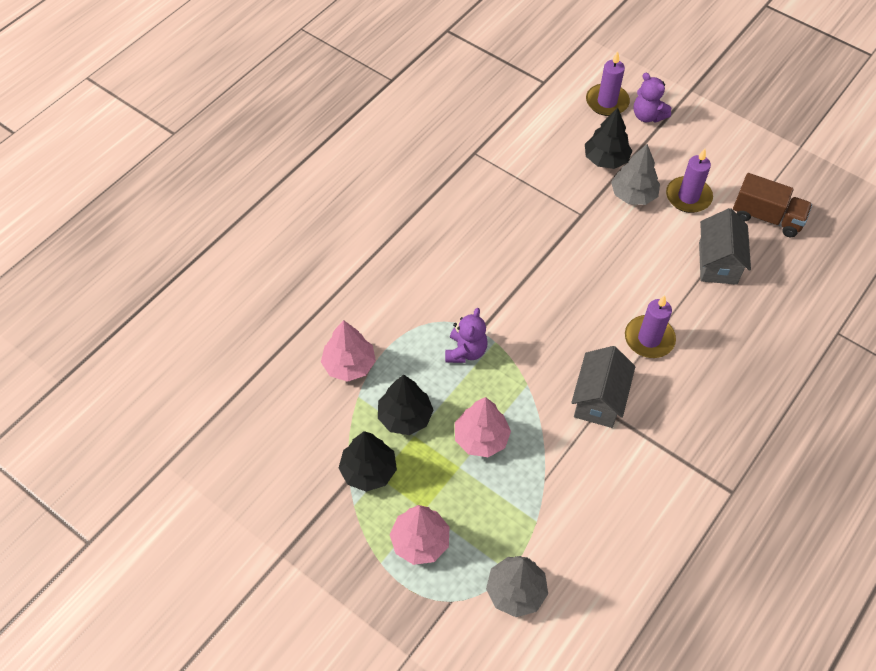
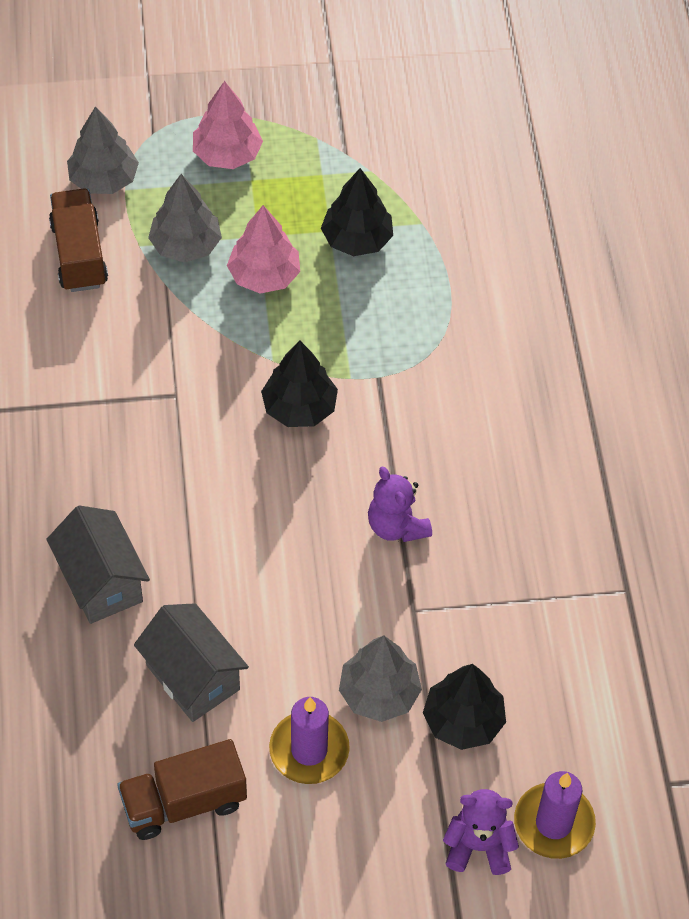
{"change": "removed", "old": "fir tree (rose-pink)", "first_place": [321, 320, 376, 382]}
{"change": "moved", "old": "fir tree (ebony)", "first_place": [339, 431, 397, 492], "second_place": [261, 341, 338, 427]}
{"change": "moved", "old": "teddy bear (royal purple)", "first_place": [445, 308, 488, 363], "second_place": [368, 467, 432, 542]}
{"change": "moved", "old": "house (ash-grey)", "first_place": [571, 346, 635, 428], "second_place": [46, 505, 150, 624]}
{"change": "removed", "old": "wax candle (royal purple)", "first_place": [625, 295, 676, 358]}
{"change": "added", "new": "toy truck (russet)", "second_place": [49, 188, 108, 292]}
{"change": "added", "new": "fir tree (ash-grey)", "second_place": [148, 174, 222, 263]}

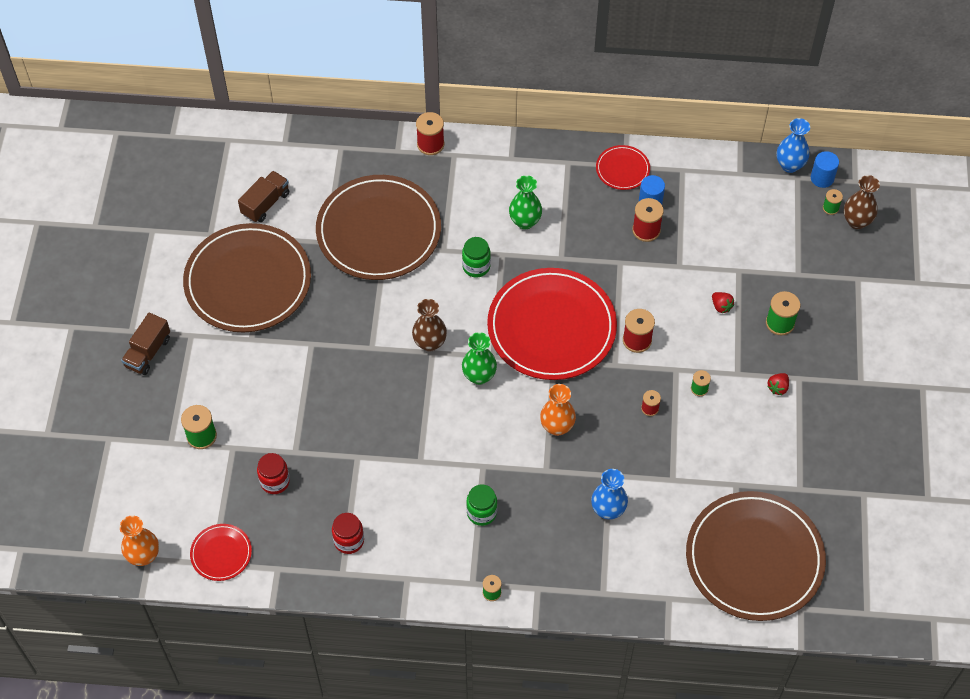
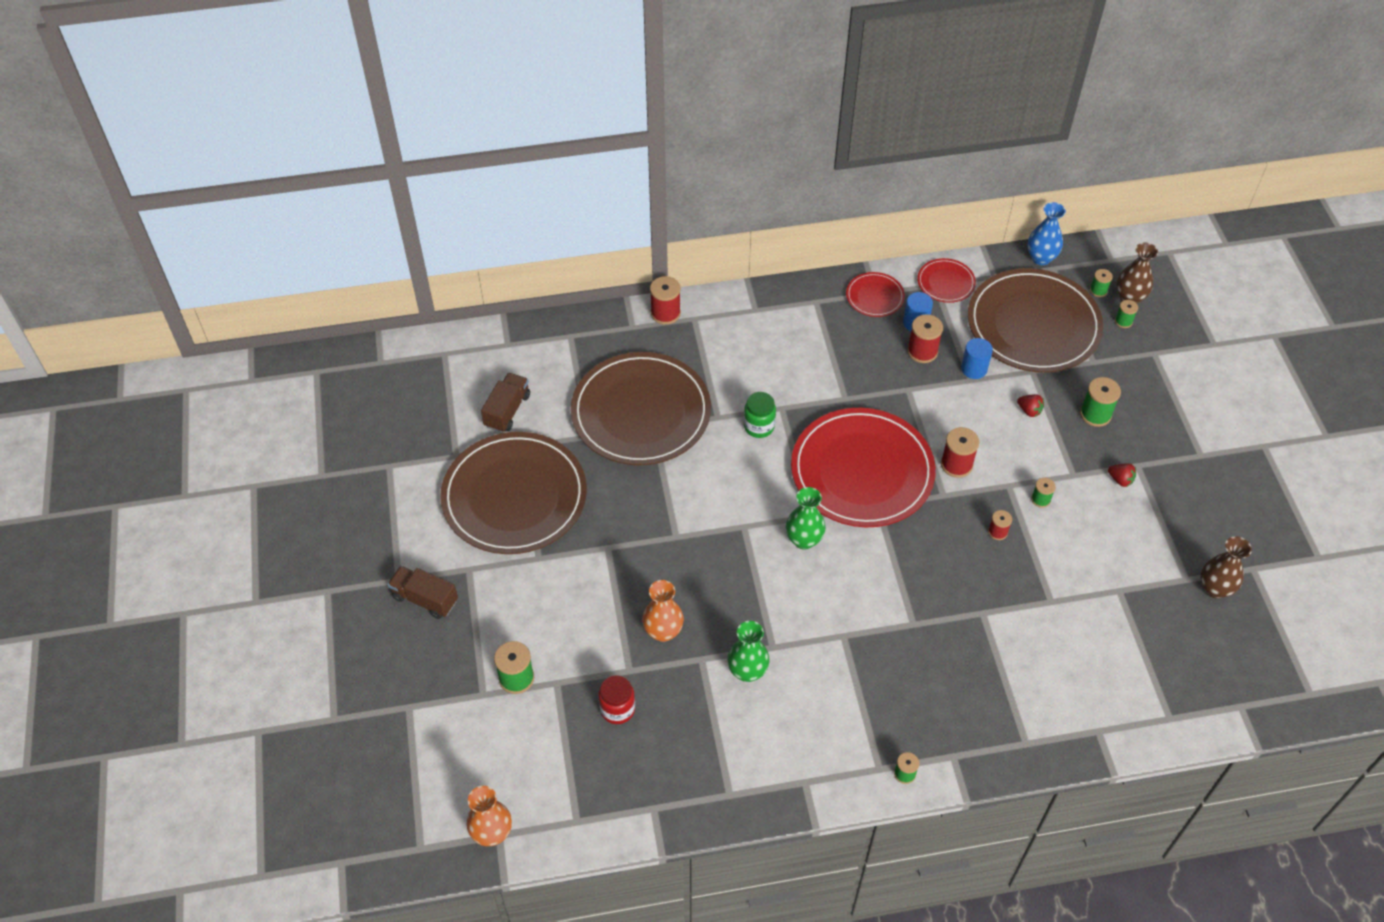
{"change": "turned", "old": "toy truck (russet)", "first_place": [121, 313, 170, 375], "second_place": [388, 566, 458, 619], "degrees": 105}
{"change": "moved", "old": "plate (crimson)", "first_place": [190, 524, 252, 581], "second_place": [917, 258, 976, 303]}
{"change": "removed", "old": "jam jar (crimson)", "first_place": [332, 513, 364, 554]}
{"change": "moved", "old": "flower vase (russet)", "first_place": [412, 299, 447, 352], "second_place": [1200, 536, 1252, 599]}
{"change": "removed", "old": "jam jar (green)", "first_place": [466, 484, 497, 526]}
{"change": "moved", "old": "flower vase (green)", "first_place": [509, 175, 542, 229], "second_place": [727, 621, 769, 682]}
{"change": "moved", "old": "flower vase (bright orange)", "first_place": [540, 384, 576, 436], "second_place": [642, 580, 684, 642]}
{"change": "removed", "old": "flower vase (royal blue)", "first_place": [591, 469, 628, 520]}
{"change": "moved", "old": "plate (russet)", "first_place": [686, 491, 826, 621], "second_place": [968, 268, 1103, 373]}
{"change": "turned", "old": "berry (crimson)", "first_place": [767, 373, 789, 395], "second_place": [1108, 463, 1136, 487], "degrees": -75}
{"change": "moved", "old": "cylinder (royal blue)", "first_place": [811, 151, 839, 188], "second_place": [961, 338, 993, 379]}
{"change": "added", "new": "spool (green)", "second_place": [1115, 300, 1138, 328]}

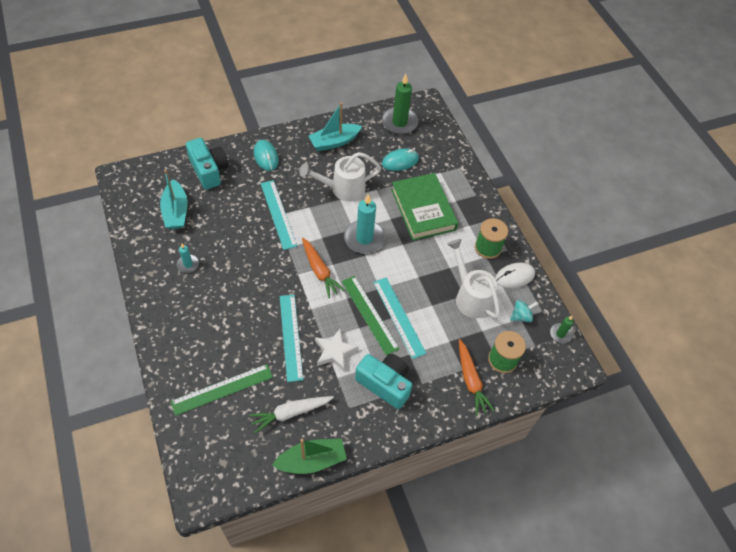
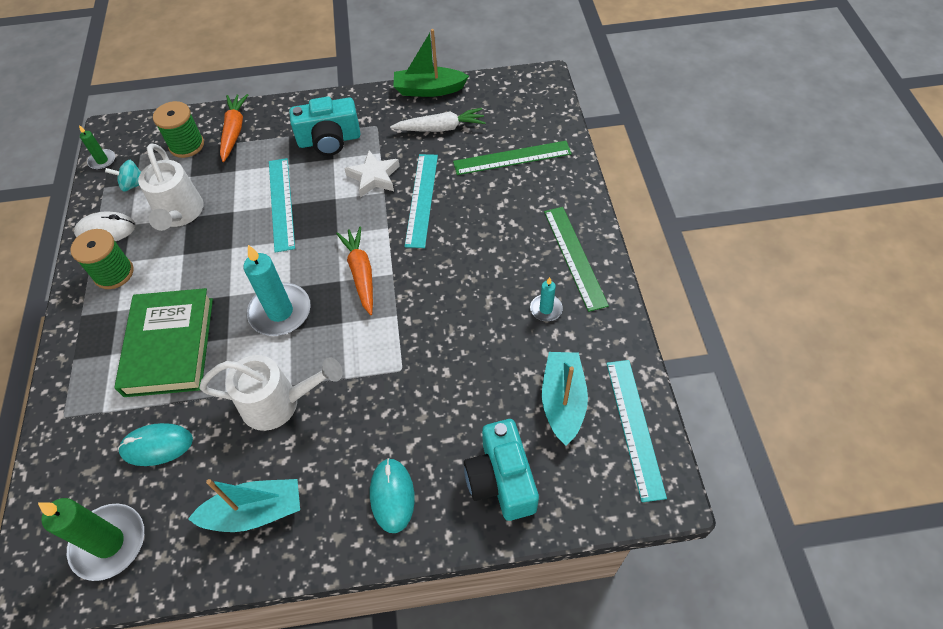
{"change": "moved", "old": "measuring stick (aqua)", "first_place": [260, 180, 297, 250], "second_place": [606, 360, 667, 502]}
{"change": "moved", "old": "measuring stick (green)", "first_place": [342, 276, 399, 355], "second_place": [544, 207, 609, 312]}
{"change": "turned", "old": "compact camera (aqua)", "first_place": [355, 354, 412, 409], "second_place": [289, 97, 361, 156], "degrees": -60}

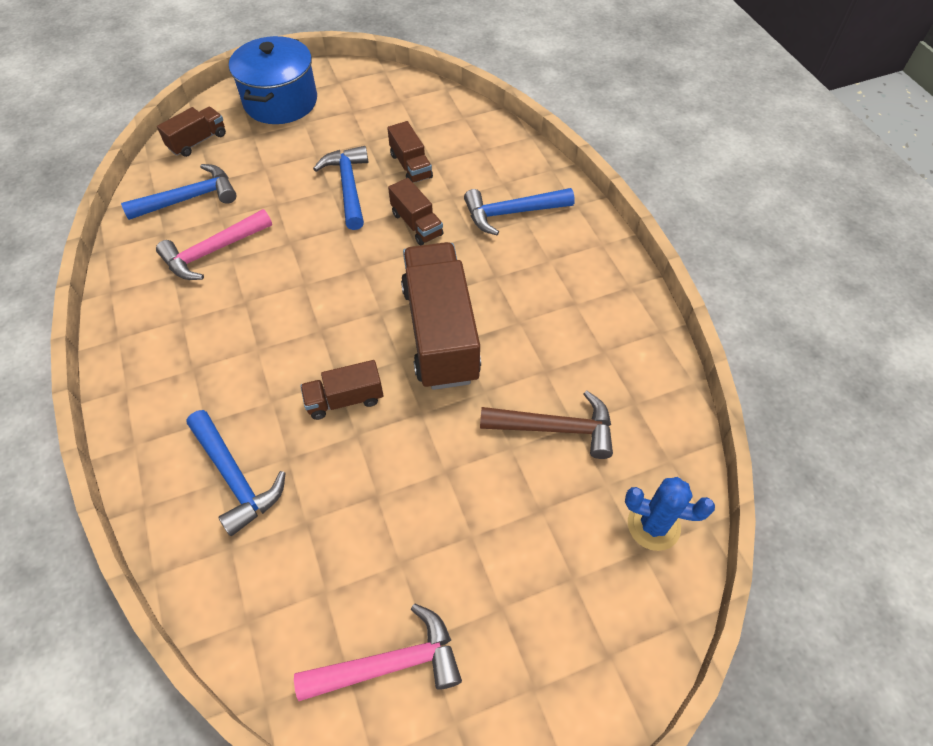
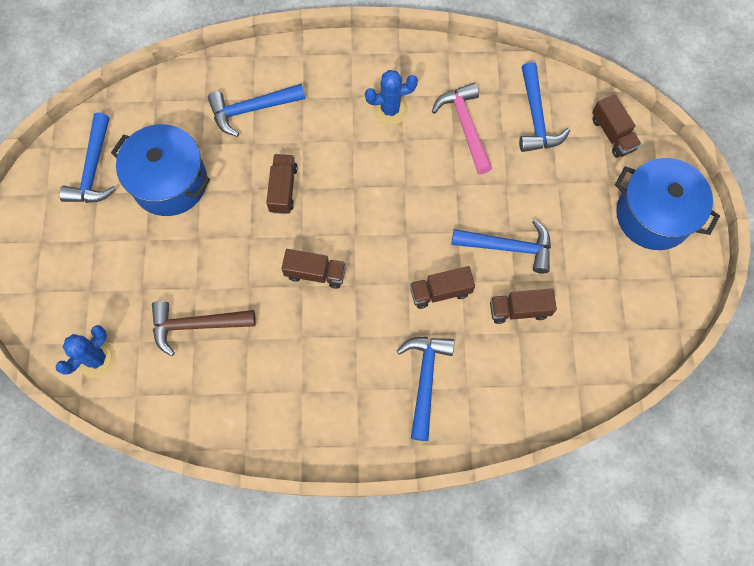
{"change": "recoloured", "old": "hammer (rose-pink)", "new": "hammer (royal blue)", "first_place": [294, 603, 462, 701], "second_place": [59, 113, 116, 203]}
{"change": "resized", "old": "toy truck (russet)", "first_place": [401, 242, 481, 390], "second_place": [281, 249, 346, 289], "factor": 0.49}
{"change": "turned", "old": "hammer (russet)", "first_place": [480, 391, 613, 459], "second_place": [152, 301, 256, 356], "degrees": 60}
{"change": "added", "new": "stockpot (royal blue)", "second_place": [111, 124, 210, 216]}
{"change": "added", "new": "cactus (royal blue)", "second_place": [365, 70, 418, 125]}

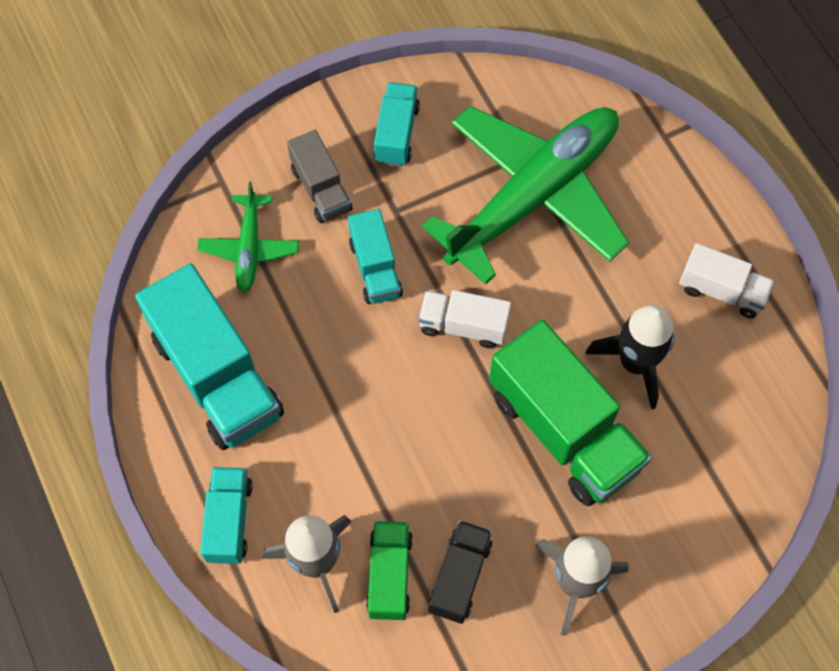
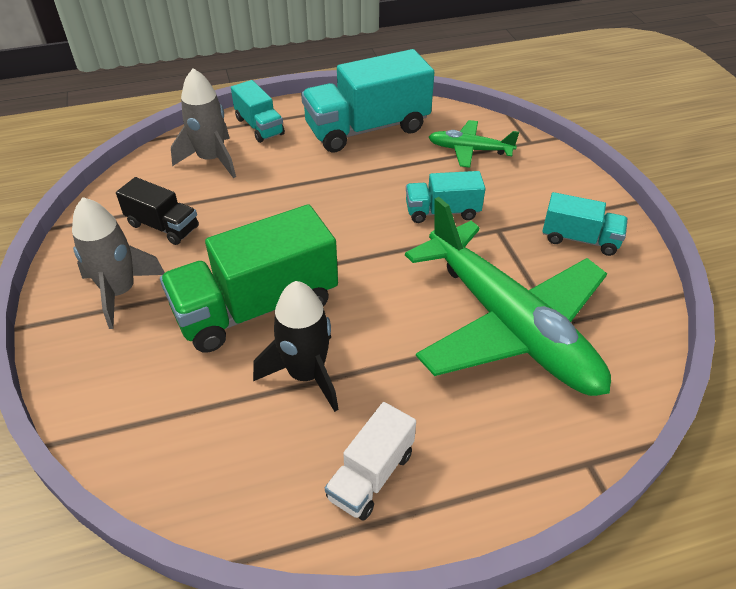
{"change": "turned", "old": "toy truck (aqua)", "first_place": [200, 467, 253, 564], "second_place": [231, 80, 285, 143], "degrees": 45}
{"change": "removed", "old": "toy truck (ash-grey)", "first_place": [287, 130, 353, 223]}
{"change": "removed", "old": "toy truck (green)", "first_place": [366, 521, 413, 620]}
{"change": "removed", "old": "toy truck (white)", "first_place": [418, 290, 511, 348]}

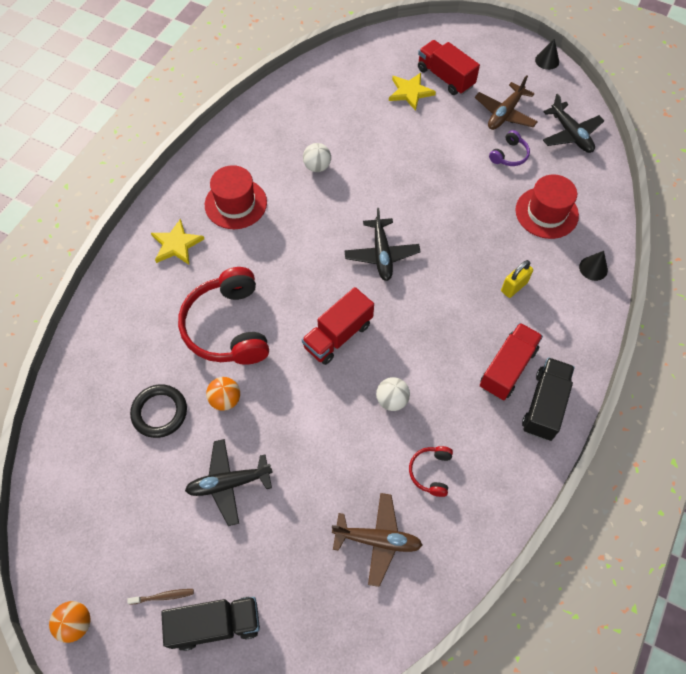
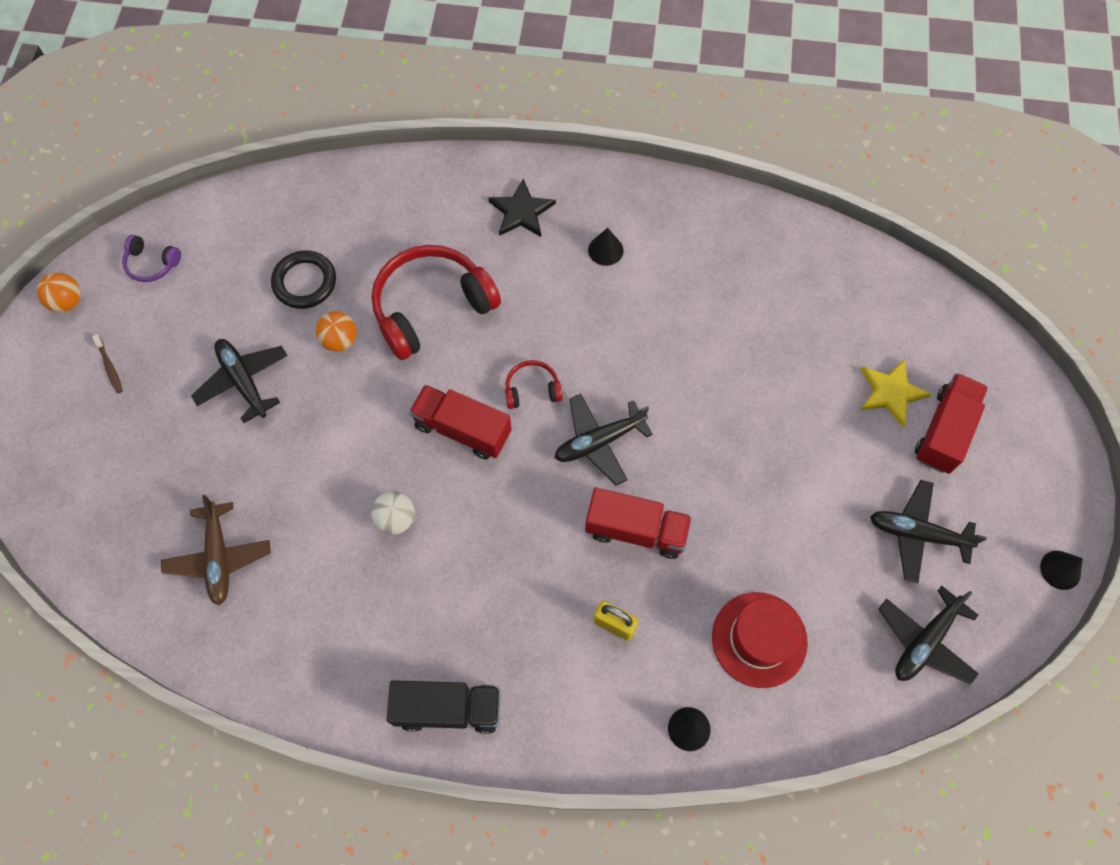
{"change": "recoloured", "old": "star (yellow)", "new": "star (ebony)", "first_place": [151, 218, 204, 264], "second_place": [489, 179, 556, 237]}
{"change": "removed", "old": "toy truck (ebony)", "first_place": [161, 597, 260, 651]}
{"change": "replaced", "old": "top hat (crimson)", "new": "solid cone (ebony)", "first_place": [205, 165, 267, 229], "second_place": [588, 228, 624, 266]}
{"change": "removed", "old": "ball (white)", "first_place": [303, 143, 331, 172]}
{"change": "moved", "old": "headset (crimson)", "first_place": [409, 446, 453, 497], "second_place": [505, 360, 562, 409]}
{"change": "recoloured", "old": "toy plane (russet)", "new": "toy plane (ebony)", "first_place": [475, 75, 538, 130], "second_place": [870, 480, 987, 583]}
{"change": "moved", "old": "toy truck (crimson)", "first_place": [480, 323, 543, 400], "second_place": [585, 487, 692, 559]}
{"change": "moved", "old": "headset (royal purple)", "first_place": [489, 130, 530, 166], "second_place": [122, 235, 181, 282]}

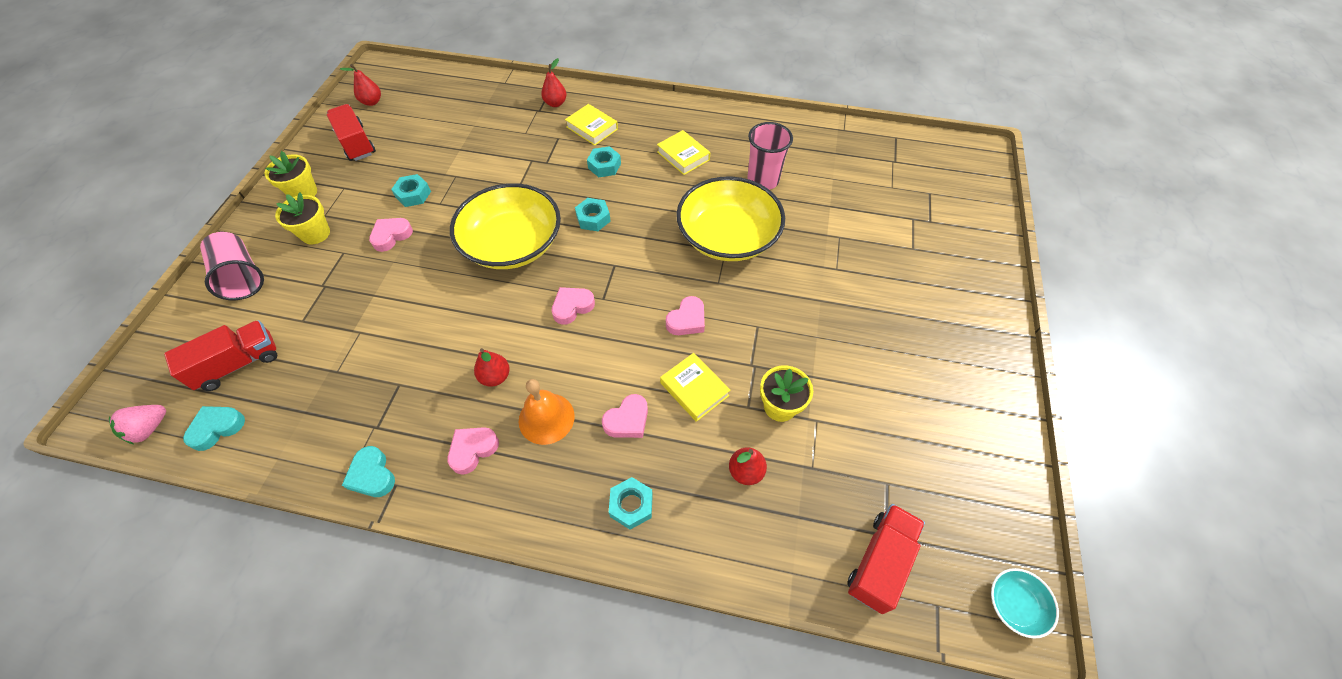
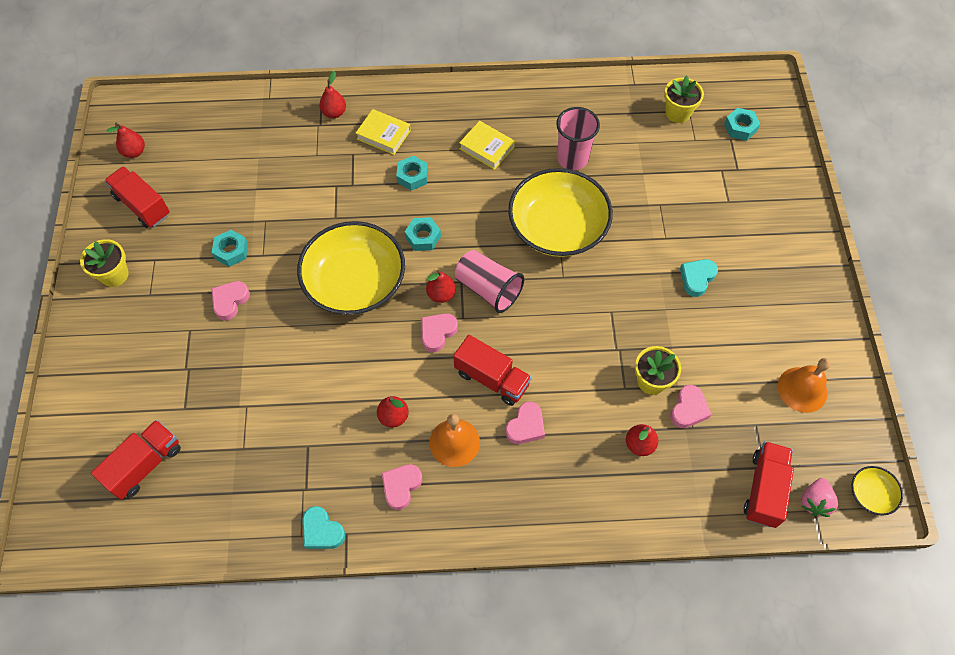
{"change": "moved", "old": "berry (rose-pink)", "first_place": [109, 405, 166, 444], "second_place": [801, 478, 838, 517]}
{"change": "moved", "old": "heart (aqua)", "first_place": [183, 406, 245, 451], "second_place": [680, 259, 718, 297]}
{"change": "moved", "old": "tumbler (rose-pink)", "first_place": [200, 232, 264, 300], "second_place": [455, 250, 524, 313]}
{"change": "moved", "old": "plant pot (yellow)", "first_place": [275, 192, 330, 244], "second_place": [664, 76, 704, 123]}
{"change": "moved", "old": "hexagon nut (aqua)", "first_place": [609, 477, 653, 530], "second_place": [724, 108, 760, 141]}
{"change": "removed", "old": "hardcover (yellow)", "first_place": [660, 353, 730, 422]}
{"change": "moved", "old": "heart (rose-pink)", "first_place": [666, 296, 705, 335], "second_place": [670, 385, 712, 428]}
{"change": "recoloured", "old": "bowl (aqua)", "new": "bowl (yellow)", "first_place": [991, 568, 1059, 639], "second_place": [851, 466, 903, 516]}
{"change": "added", "new": "pear (crimson)", "second_place": [426, 270, 456, 303]}
{"change": "added", "new": "toy truck (crimson)", "second_place": [453, 335, 532, 406]}
{"change": "added", "new": "bell (bright orange)", "second_place": [778, 358, 831, 413]}

